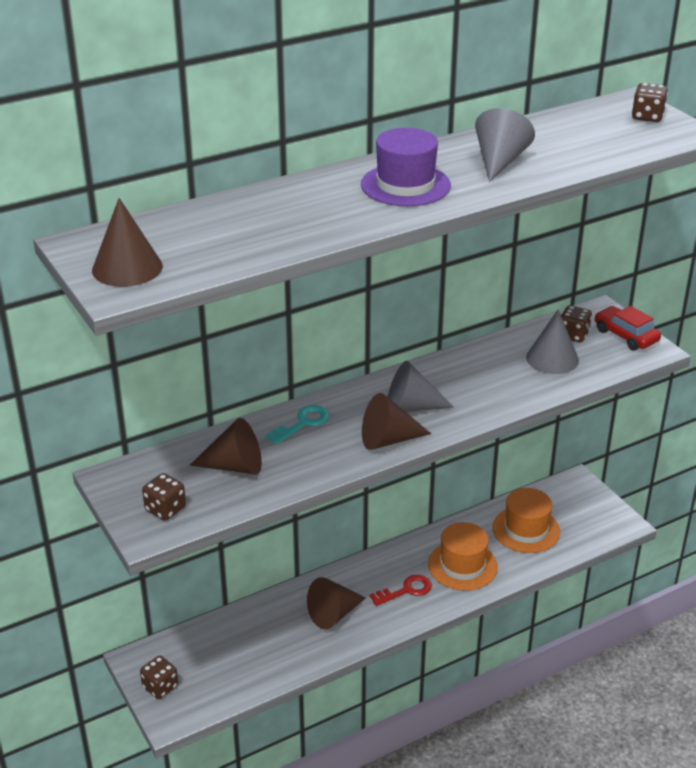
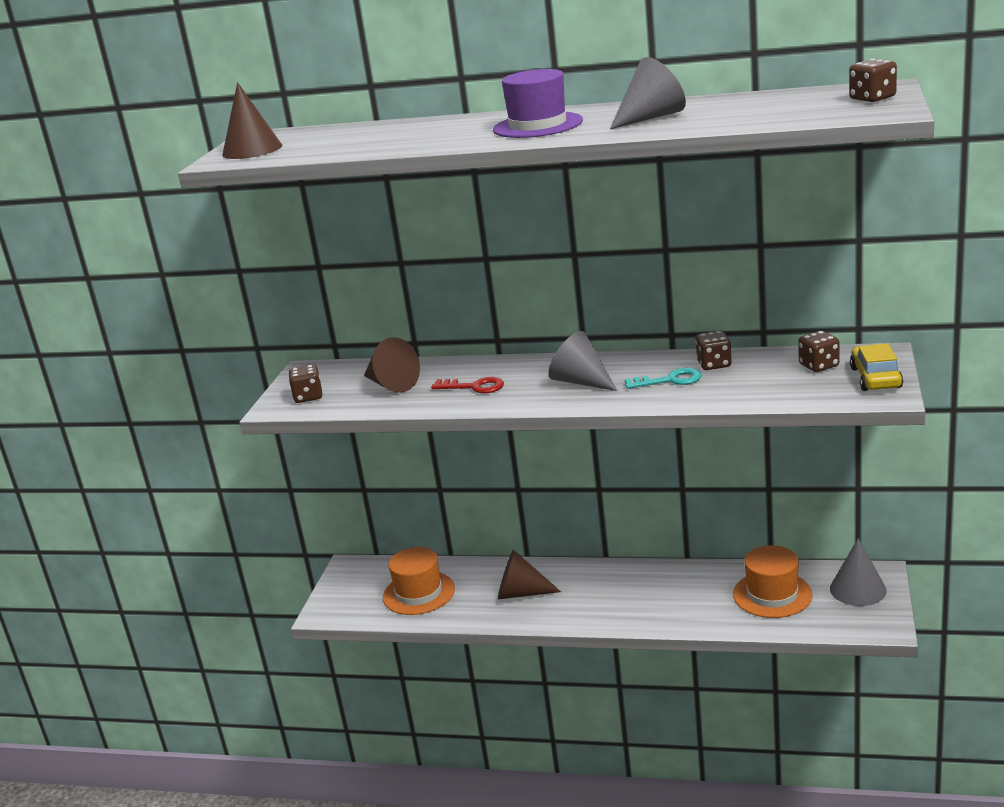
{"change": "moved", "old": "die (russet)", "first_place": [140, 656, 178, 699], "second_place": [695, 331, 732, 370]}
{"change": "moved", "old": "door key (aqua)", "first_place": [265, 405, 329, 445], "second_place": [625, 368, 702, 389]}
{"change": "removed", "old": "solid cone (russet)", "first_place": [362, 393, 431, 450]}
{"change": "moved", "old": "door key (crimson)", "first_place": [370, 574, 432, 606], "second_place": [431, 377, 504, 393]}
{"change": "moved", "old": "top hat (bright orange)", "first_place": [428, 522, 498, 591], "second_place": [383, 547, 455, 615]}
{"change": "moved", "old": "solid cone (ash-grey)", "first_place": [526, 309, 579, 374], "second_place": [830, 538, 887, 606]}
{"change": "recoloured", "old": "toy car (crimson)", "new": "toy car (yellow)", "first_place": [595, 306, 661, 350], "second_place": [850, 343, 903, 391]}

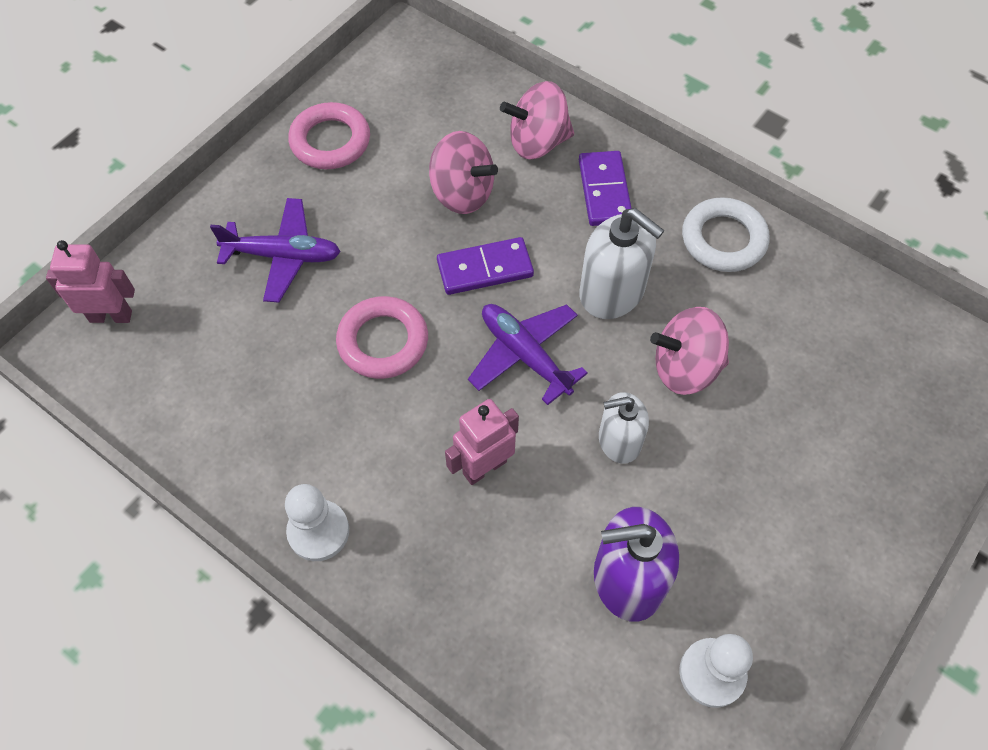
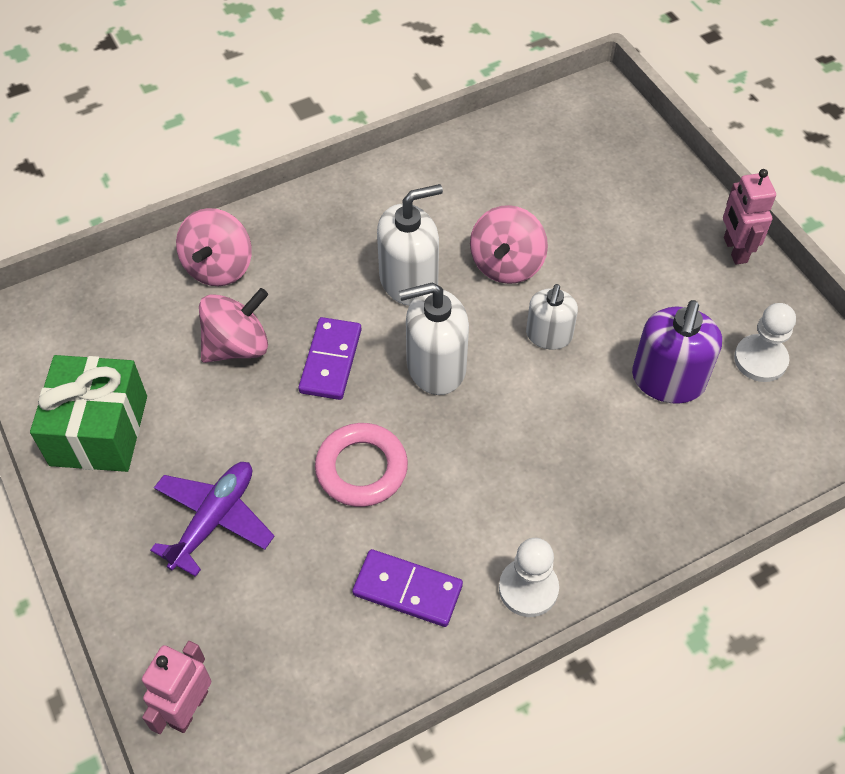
{"change": "replaced", "old": "ring (rose-pink)", "new": "present (green)", "first_place": [288, 102, 370, 169], "second_place": [30, 355, 147, 472]}
{"change": "moved", "old": "toy robot (rose-pink)", "first_place": [445, 399, 519, 485], "second_place": [723, 169, 776, 265]}
{"change": "replaced", "old": "toy plane (royal purple)", "new": "soap dispenser (white)", "first_place": [468, 304, 588, 405], "second_place": [399, 282, 469, 395]}
{"change": "moved", "old": "domino piece (royal purple)", "first_place": [579, 151, 632, 226], "second_place": [352, 549, 463, 627]}
{"change": "removed", "old": "ring (white)", "first_place": [682, 197, 770, 272]}

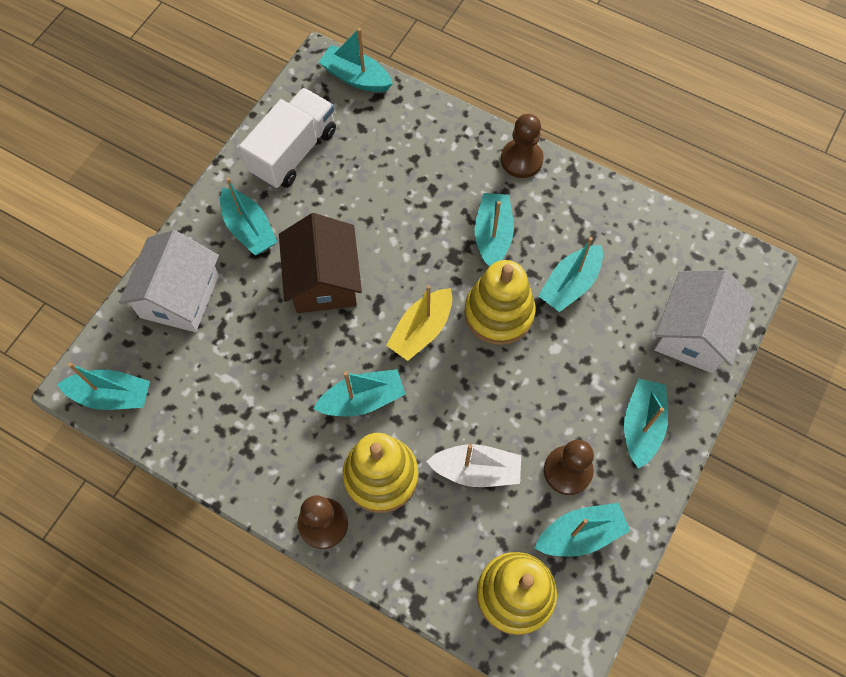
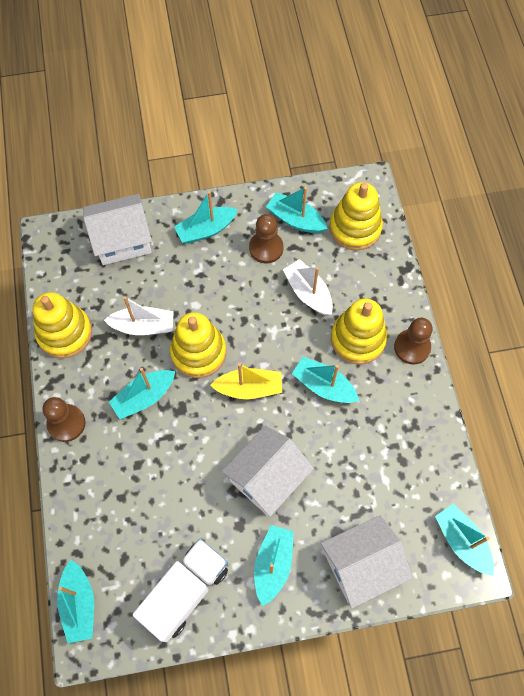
{"change": "turned", "old": "toy truck (white)", "first_place": [239, 88, 336, 188], "second_place": [133, 538, 228, 642], "degrees": 135}
{"change": "recoloured", "old": "house (russet)", "new": "house (white)", "first_place": [279, 213, 362, 313], "second_place": [222, 425, 314, 517]}
{"change": "recoloured", "old": "sailboat (aqua)", "new": "sailboat (white)", "first_place": [538, 237, 603, 312], "second_place": [104, 296, 174, 335]}
{"change": "added", "new": "ring stacker (yellow)", "second_place": [33, 292, 92, 358]}

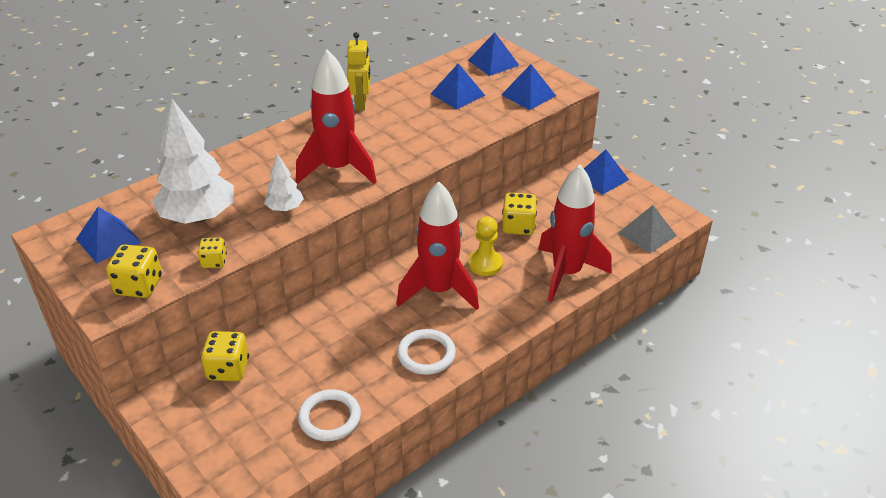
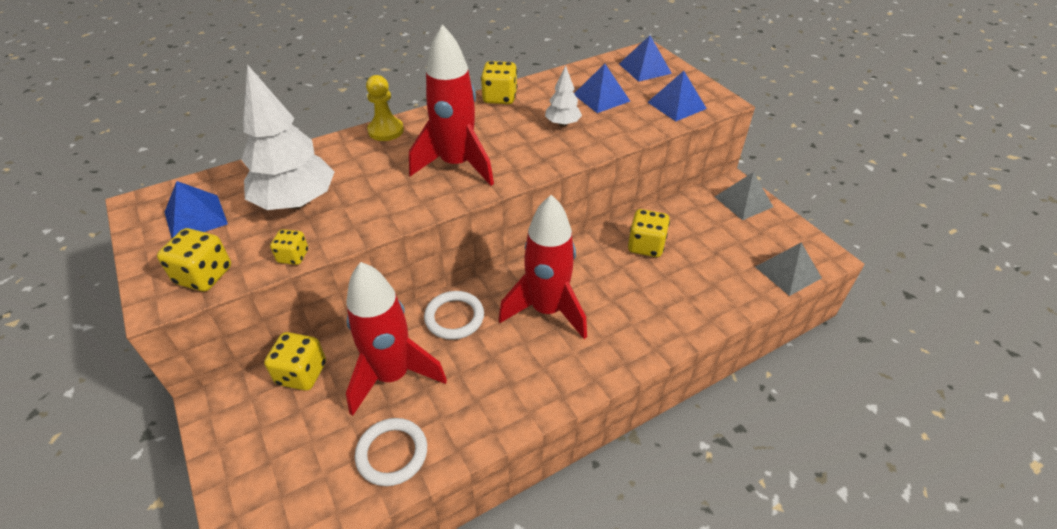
{"change": "moved", "old": "fir tree (white)", "first_place": [264, 154, 304, 212], "second_place": [545, 65, 582, 126]}
{"change": "replaced", "old": "toy robot (yellow)", "new": "die (yellow)", "first_place": [347, 32, 371, 110], "second_place": [481, 61, 517, 104]}
{"change": "moved", "old": "ring (white)", "first_place": [397, 329, 456, 375], "second_place": [424, 291, 484, 340]}
{"change": "moved", "old": "chess pawn (yellow)", "first_place": [468, 216, 503, 276], "second_place": [366, 75, 404, 141]}
{"change": "moved", "old": "rocket (crimson)", "first_place": [538, 165, 612, 302], "second_place": [346, 262, 447, 416]}
{"change": "recoloured", "old": "pyramid shape (royal blue)", "new": "pyramid shape (ash-grey)", "first_place": [584, 150, 629, 195], "second_place": [715, 172, 773, 220]}

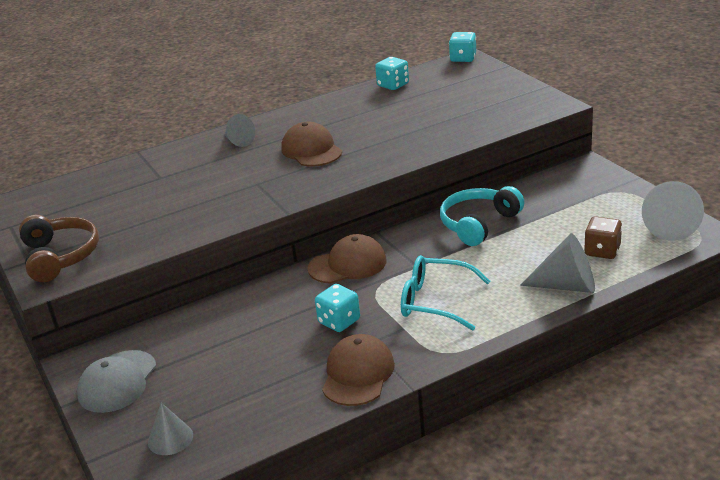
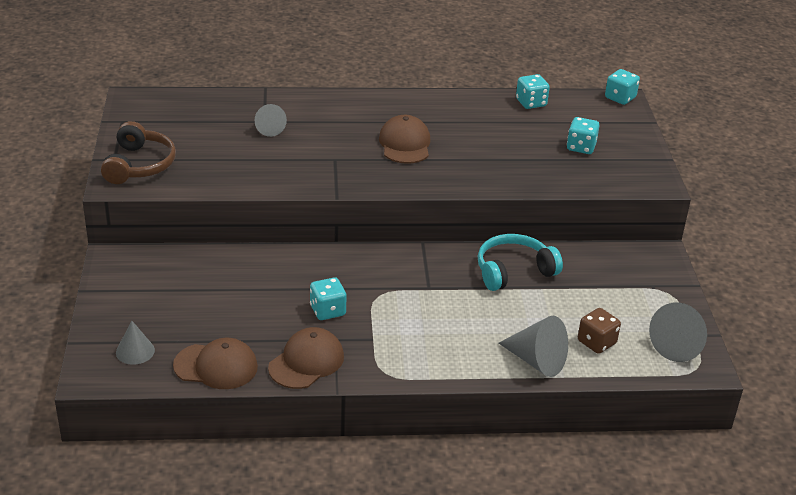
{"change": "removed", "old": "peaked cap (ash-grey)", "first_place": [77, 350, 156, 413]}
{"change": "moved", "old": "solid cone (ash-grey)", "first_place": [225, 114, 255, 147], "second_place": [254, 104, 287, 137]}
{"change": "moved", "old": "peaked cap (russet)", "first_place": [308, 234, 387, 284], "second_place": [173, 338, 258, 389]}
{"change": "removed", "old": "glasses (aqua)", "first_place": [401, 255, 490, 331]}
{"change": "added", "new": "die (aqua)", "second_place": [567, 117, 600, 154]}

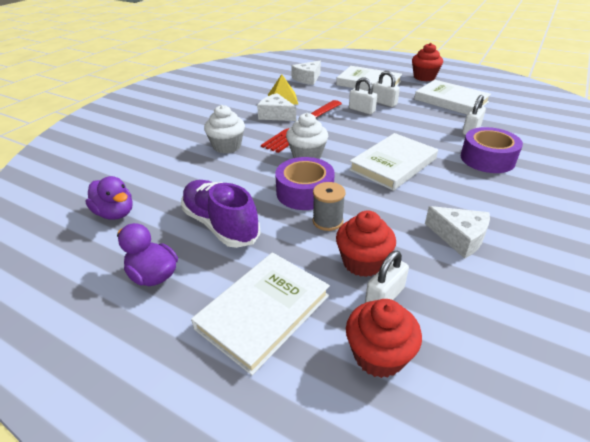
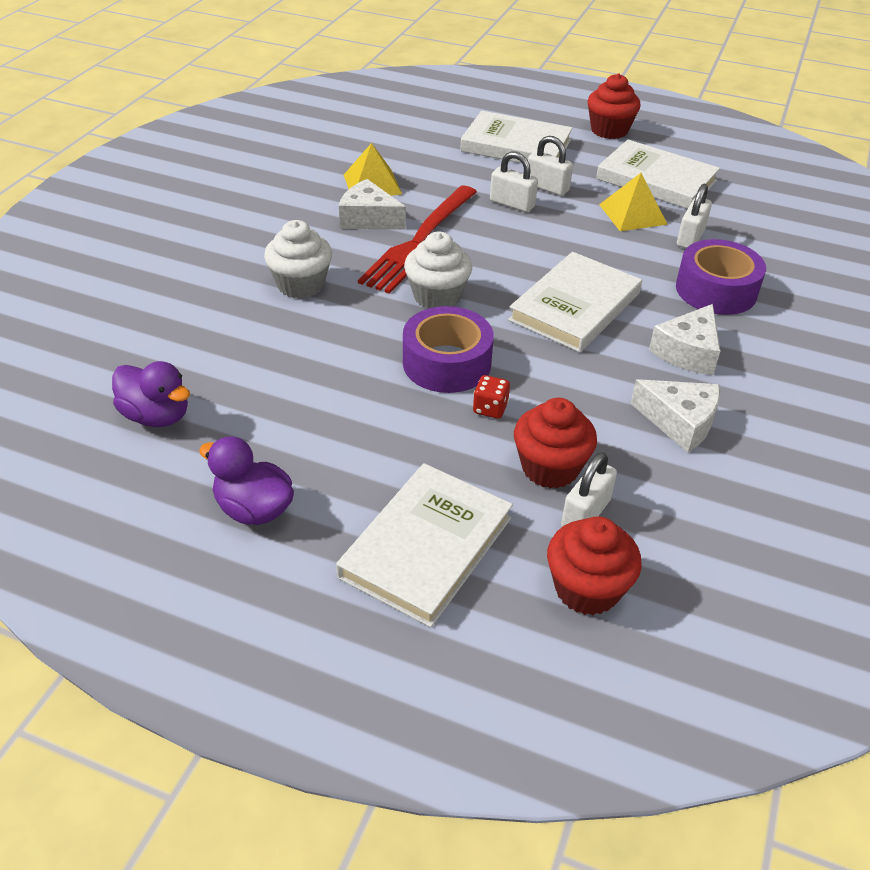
{"change": "removed", "old": "sneaker (royal purple)", "first_place": [181, 180, 261, 248]}
{"change": "moved", "old": "piece of cheese (white)", "first_place": [291, 61, 321, 85], "second_place": [649, 304, 720, 375]}
{"change": "replaced", "old": "spool (ash-grey)", "new": "die (crimson)", "first_place": [313, 182, 345, 231], "second_place": [473, 375, 510, 419]}
{"change": "added", "new": "pyramid shape (yellow)", "second_place": [599, 173, 668, 231]}

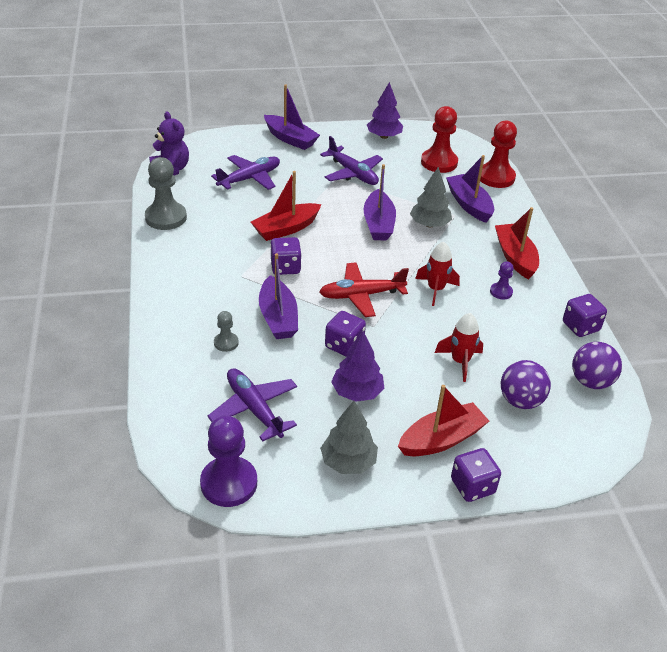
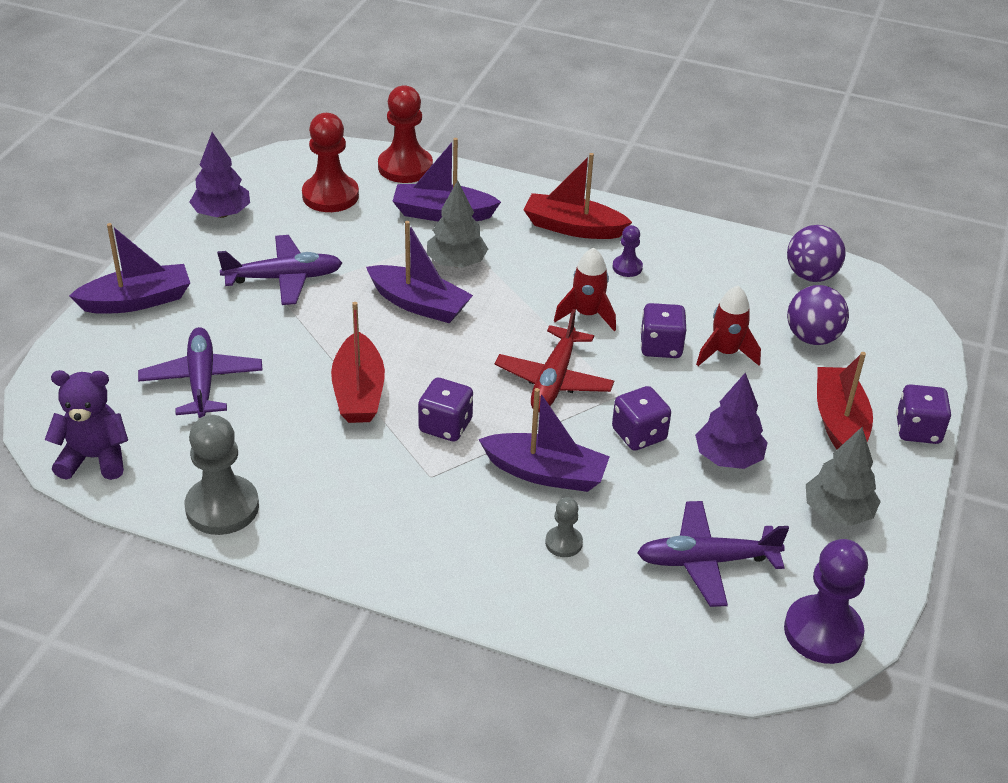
{"change": "moved", "old": "die (royal purple)", "first_place": [563, 294, 607, 337], "second_place": [640, 303, 686, 358]}

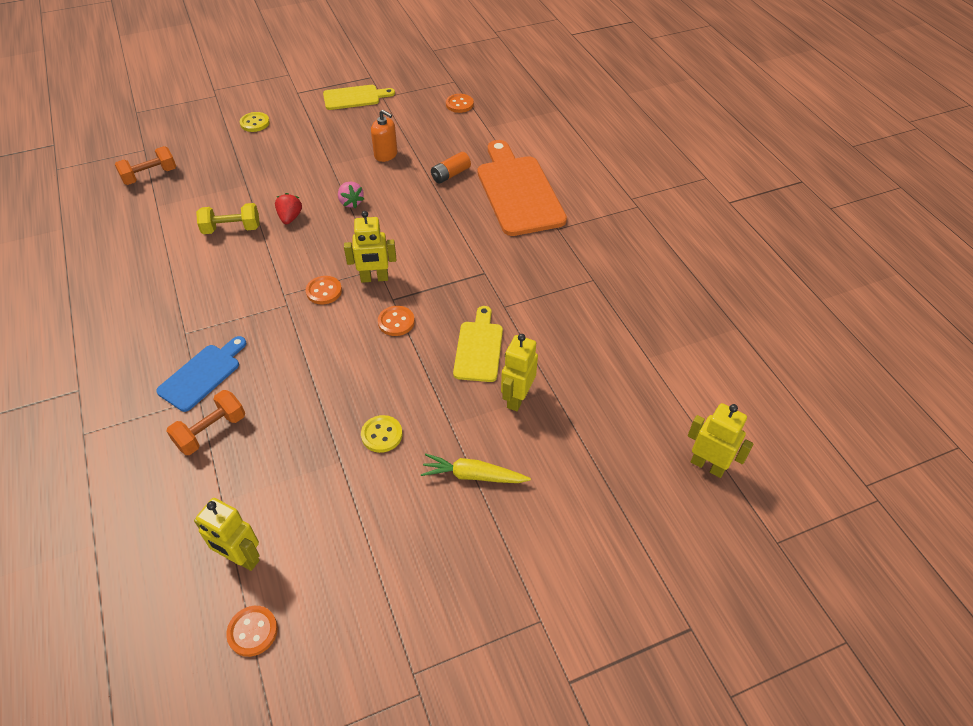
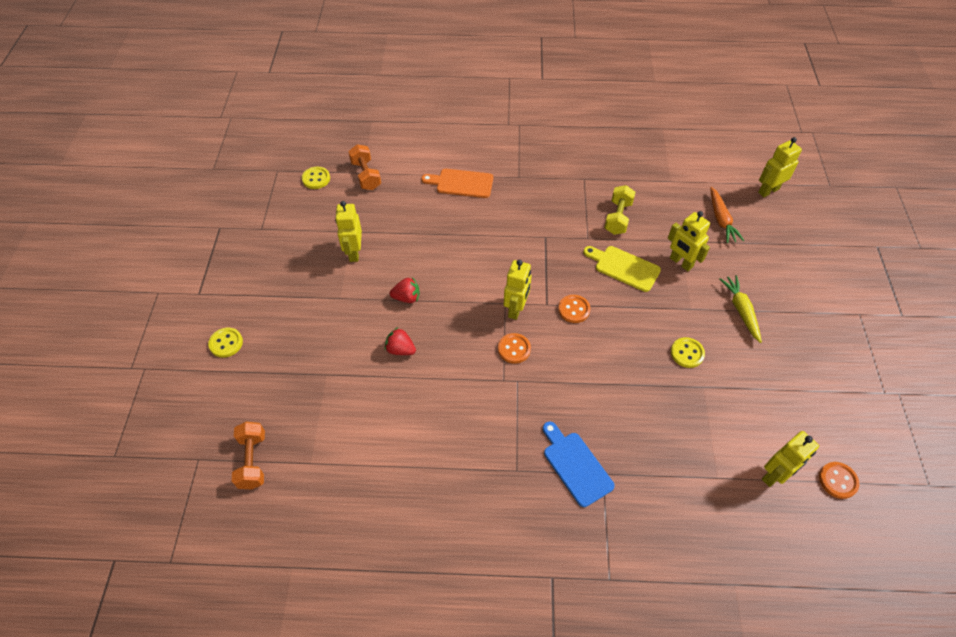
{"change": "moved", "old": "free weight (bright orange)", "first_place": [166, 390, 245, 455], "second_place": [348, 144, 381, 190]}
{"change": "moved", "old": "free weight (yellow)", "first_place": [196, 203, 260, 234], "second_place": [604, 185, 635, 235]}
{"change": "removed", "old": "chopping board (yellow)", "first_place": [323, 85, 395, 110]}
{"change": "recoloured", "old": "berry (rose-pink)", "new": "berry (crimson)", "first_place": [338, 181, 364, 208], "second_place": [390, 277, 420, 303]}
{"change": "replaced", "old": "soap dispenser (bright orange)", "new": "toy robot (yellow)", "first_place": [371, 110, 398, 162], "second_place": [335, 201, 362, 262]}
{"change": "turned", "old": "root vegetable (yellow)", "first_place": [421, 454, 531, 483], "second_place": [719, 275, 762, 343], "degrees": 135}
{"change": "removed", "old": "AA battery (bright orange)", "first_place": [431, 152, 471, 184]}
{"change": "recoloured", "old": "shirt button (bright orange)", "new": "shirt button (yellow)", "first_place": [446, 94, 474, 113], "second_place": [302, 167, 330, 189]}
{"change": "resized", "old": "chopping board (bright orange)", "first_place": [478, 140, 567, 236], "second_place": [421, 169, 493, 198], "factor": 0.56}
{"change": "added", "new": "root vegetable (bright orange)", "second_place": [710, 187, 744, 243]}

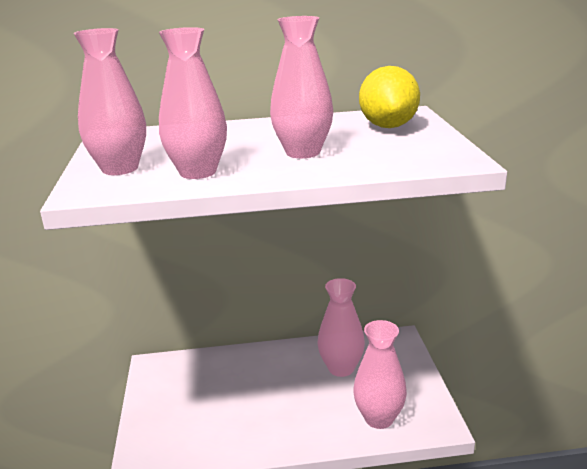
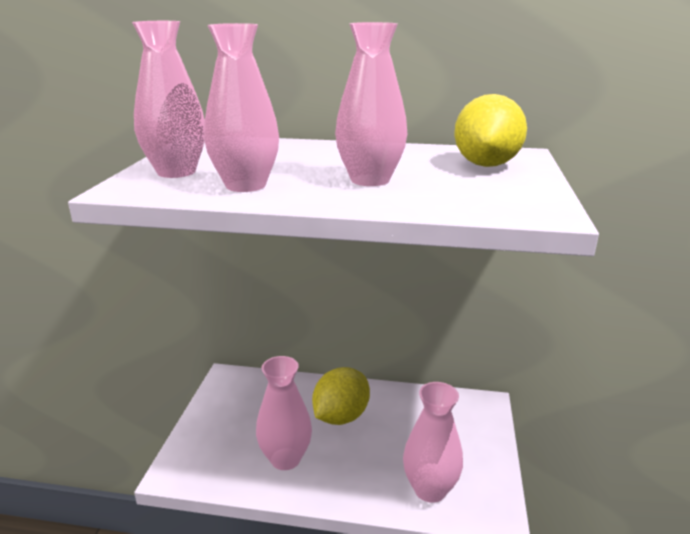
{"change": "moved", "old": "flower vase (rose-pink)", "first_place": [318, 278, 365, 377], "second_place": [256, 356, 312, 470]}
{"change": "added", "new": "lemon (yellow)", "second_place": [312, 367, 370, 425]}

